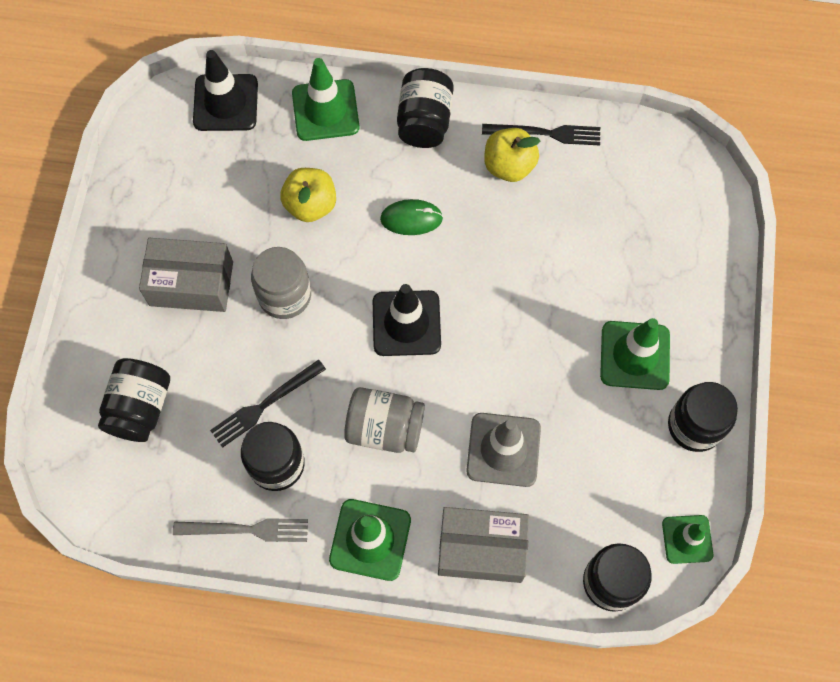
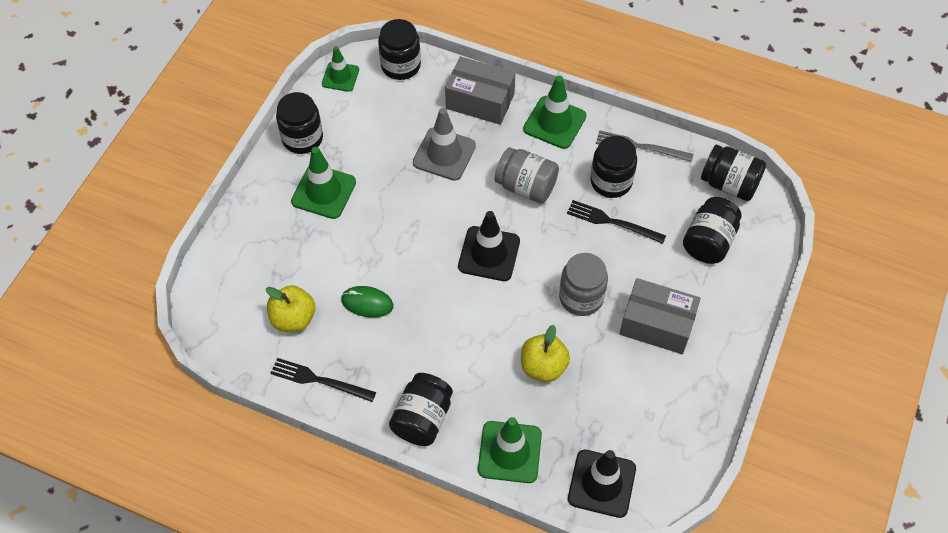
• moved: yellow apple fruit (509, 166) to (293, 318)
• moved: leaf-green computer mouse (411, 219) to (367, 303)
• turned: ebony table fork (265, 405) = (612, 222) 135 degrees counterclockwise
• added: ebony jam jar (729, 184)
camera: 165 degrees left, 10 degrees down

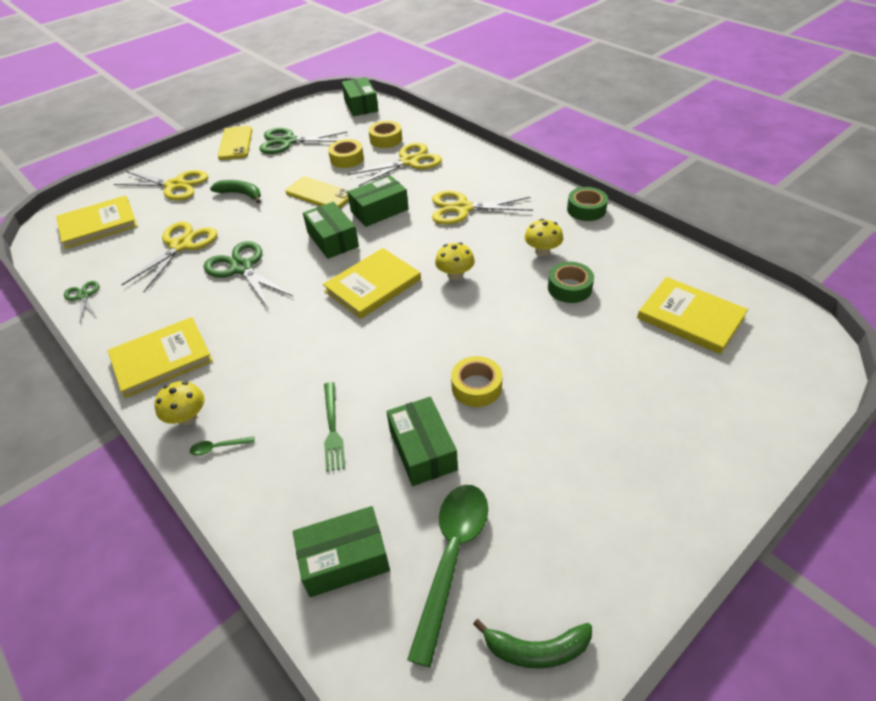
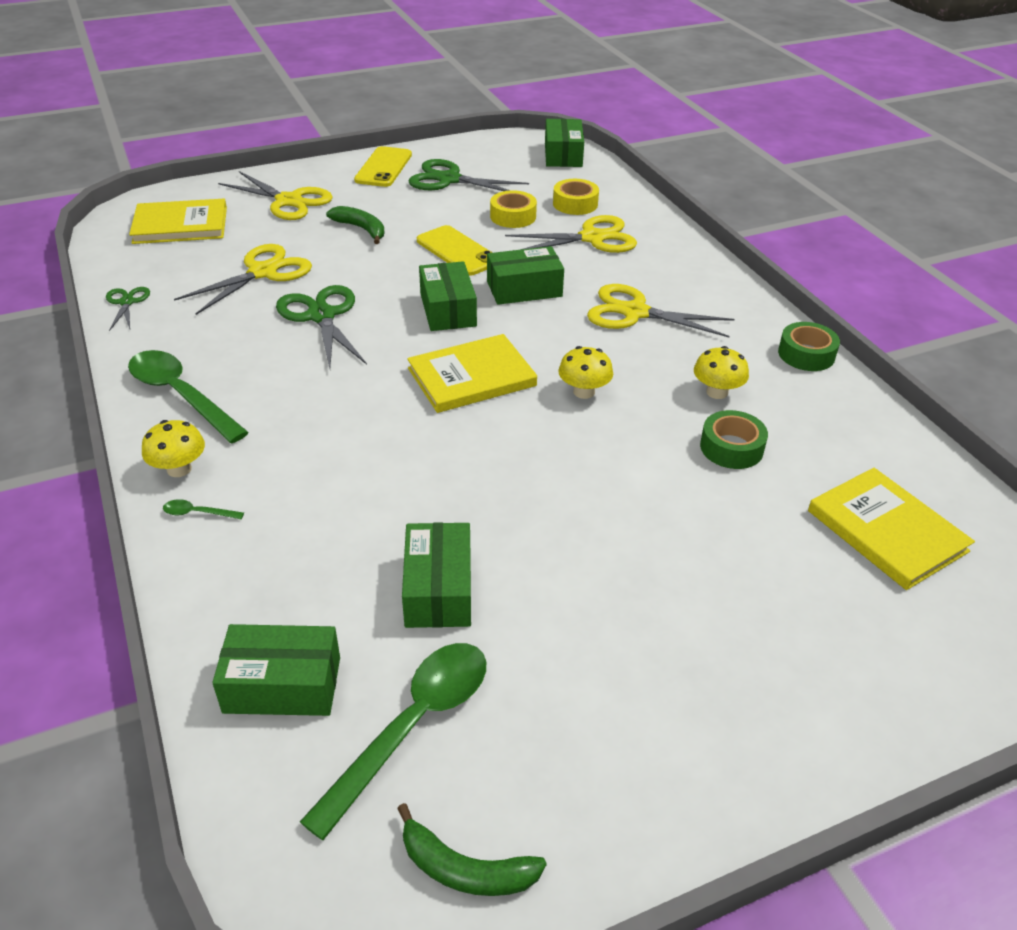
• replaced: yellow hardcover (162, 359) to leaf-green spoon (181, 395)
• removed: leaf-green table fork (332, 428)
• removed: yellow tape (476, 387)
camera: 15 degrees right, 5 degrees down

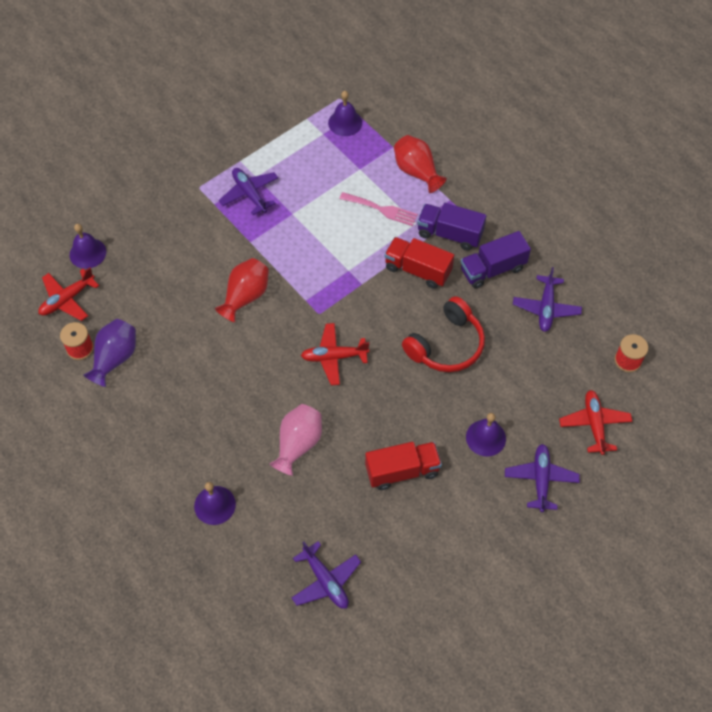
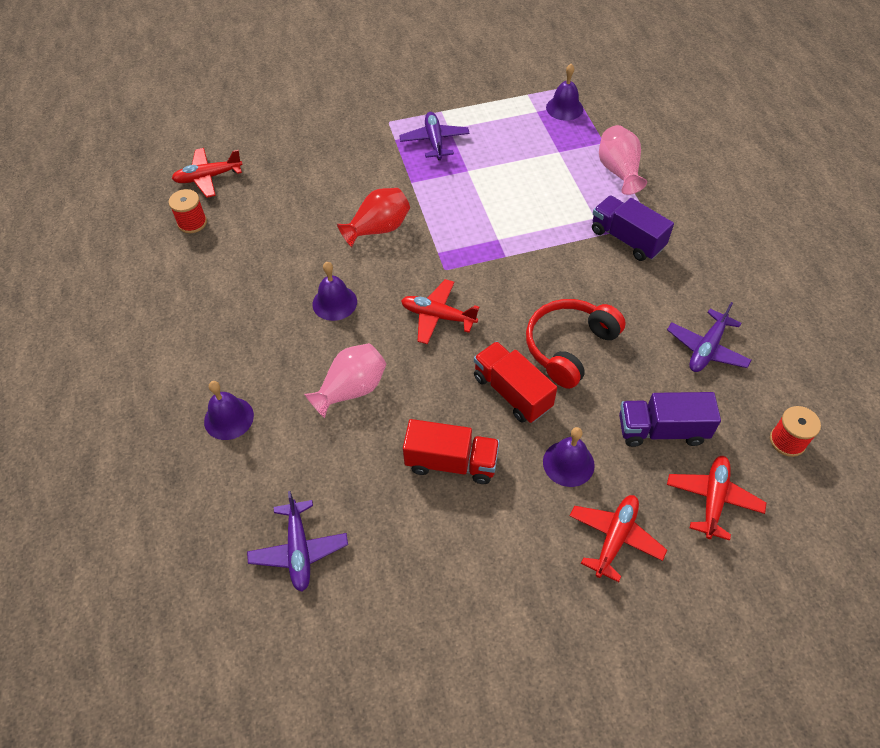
• moved: violet bell (87, 253) to (334, 302)
• moved: scarlet toy truck (418, 270) to (512, 392)
• turned: scarlet over-ear headphones (446, 345) = (569, 347) 150 degrees clockwise
• recoloured: violet plane (540, 480) to scarlet plane (615, 538)
• recoloured: scarlet flower vase (417, 172) to rose-pink flower vase (618, 171)
• moved: violet toy truck (492, 269) to (662, 430)
• removed: violet flower vase (115, 358)
• removed: rose-pink table fork (382, 209)
camera: 25 degrees right, 5 degrees down

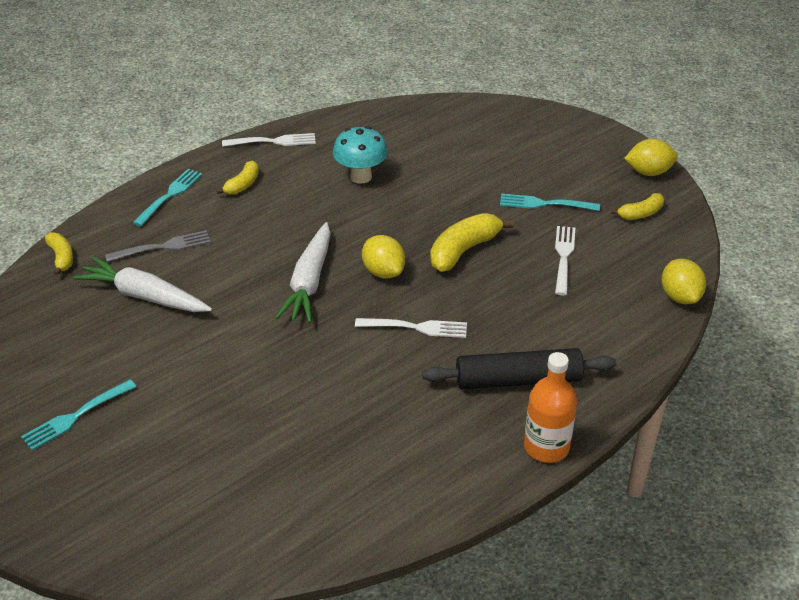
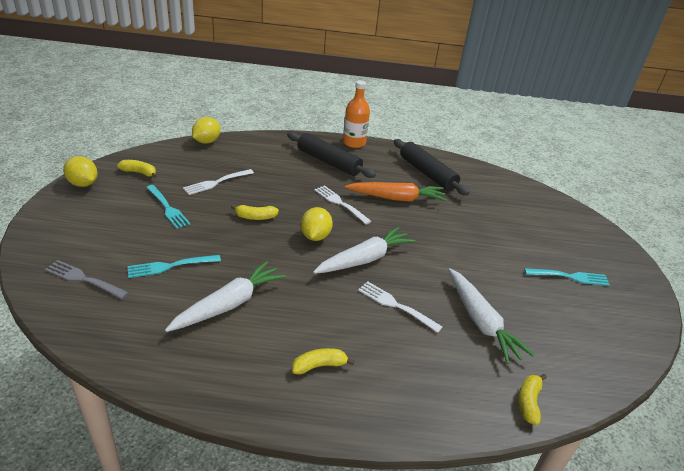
• moved: ash-grey table fork (162, 247) to (84, 279)
• moved: teal table fork (169, 196) to (171, 266)
• replaced: teal toadstool (361, 177) to white toy carrot (229, 304)
• resized: yellow toy banana (463, 250) = (255, 217) x0.59
• added: bright orange toy carrot (397, 198)
• moved: white table fork (272, 141) to (396, 306)
• added: ebony rolling pin (427, 173)
camera: 140 degrees left, 5 degrees down

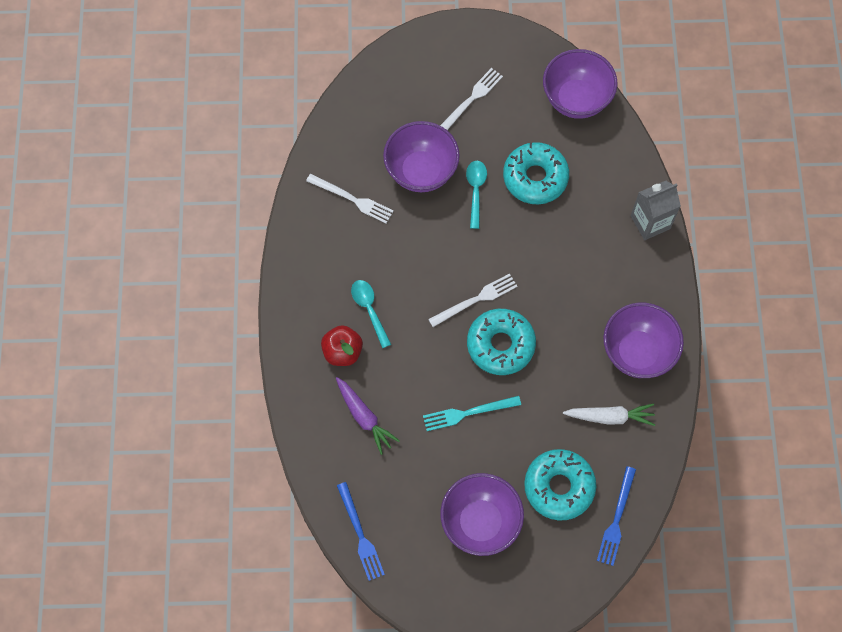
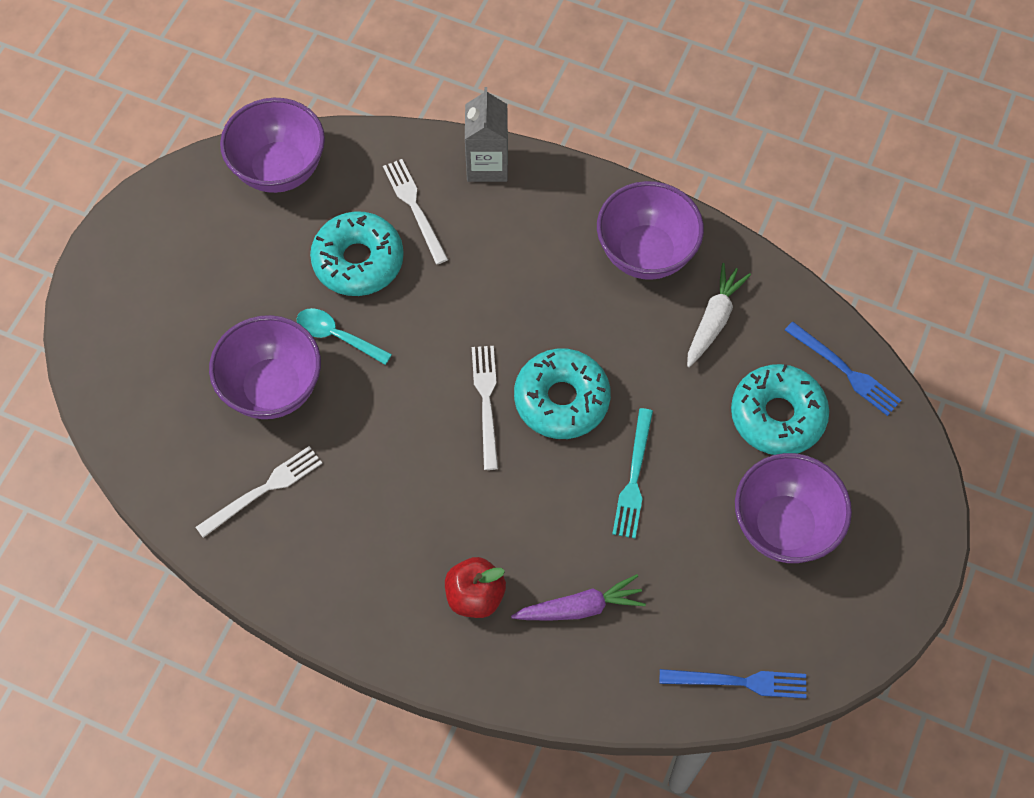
• moved: white table fork (470, 100) to (414, 208)
• removed: teal spoon (369, 310)
camera: 65 degrees left, 5 degrees down

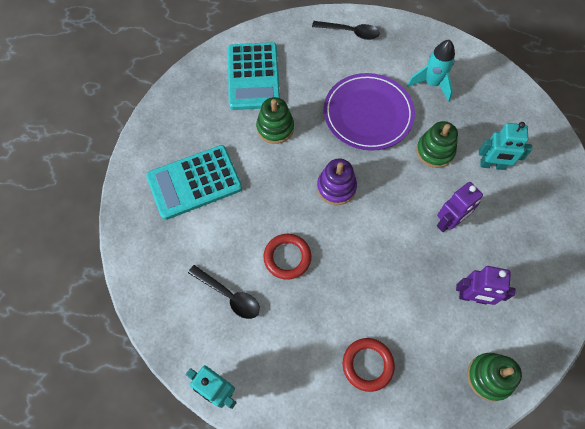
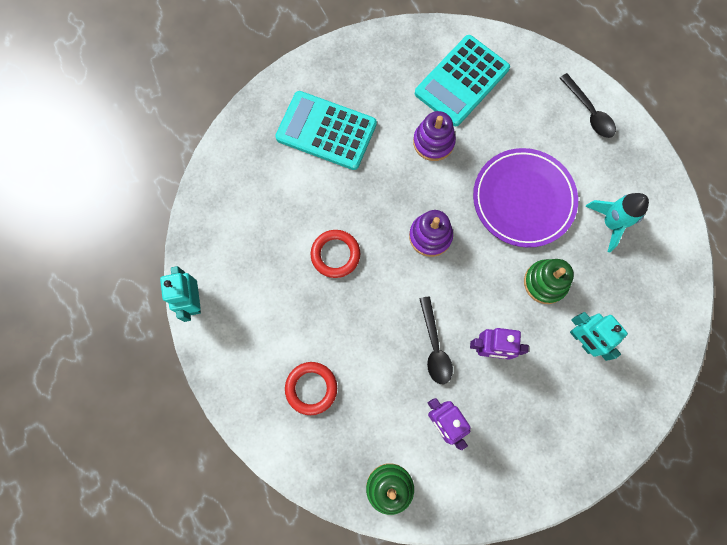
• recoloured: leaf-green ring stacker (275, 128) to violet ring stacker (433, 142)
• moved: ebony spoon (229, 295) to (434, 347)
camera: 45 degrees right, 10 degrees up

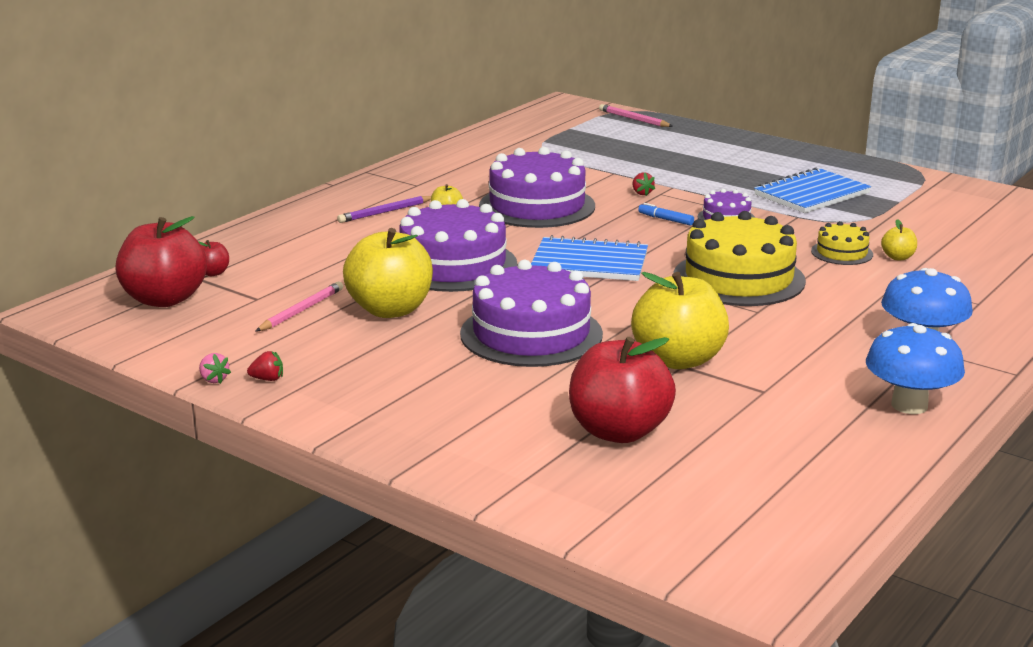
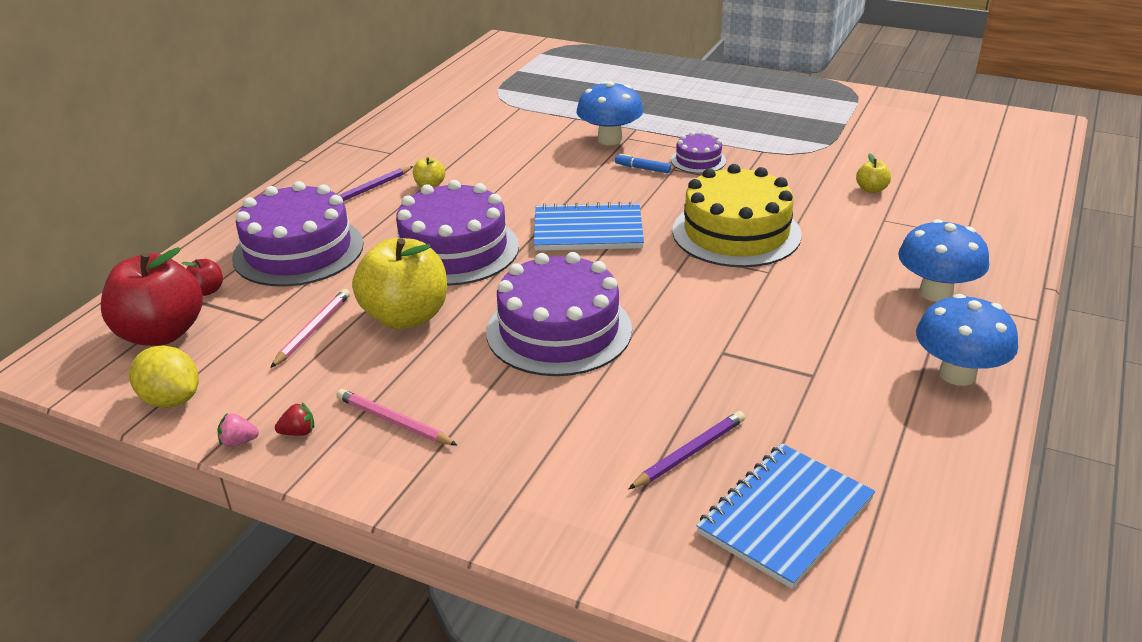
• added: yellow lemon (171, 400)
• turned: rose-pink toy strawberry (214, 379) = (239, 442) 135 degrees clockwise
• moved: violet layer cake (537, 206) to (298, 250)
• moved: rose-pink pencil (634, 119) to (393, 421)
• replaced: scarlet toy strawberry (642, 193) to royal blue toadstool (610, 139)
• replaced: scarlet apple fruit (619, 431) to violet pencil (689, 453)
• moved: royal blue notepad (811, 194) to (785, 516)
• removed: yellow apple fruit (678, 360)
• removed: yellow layer cake (842, 253)
camera: 10 degrees left, 10 degrees up

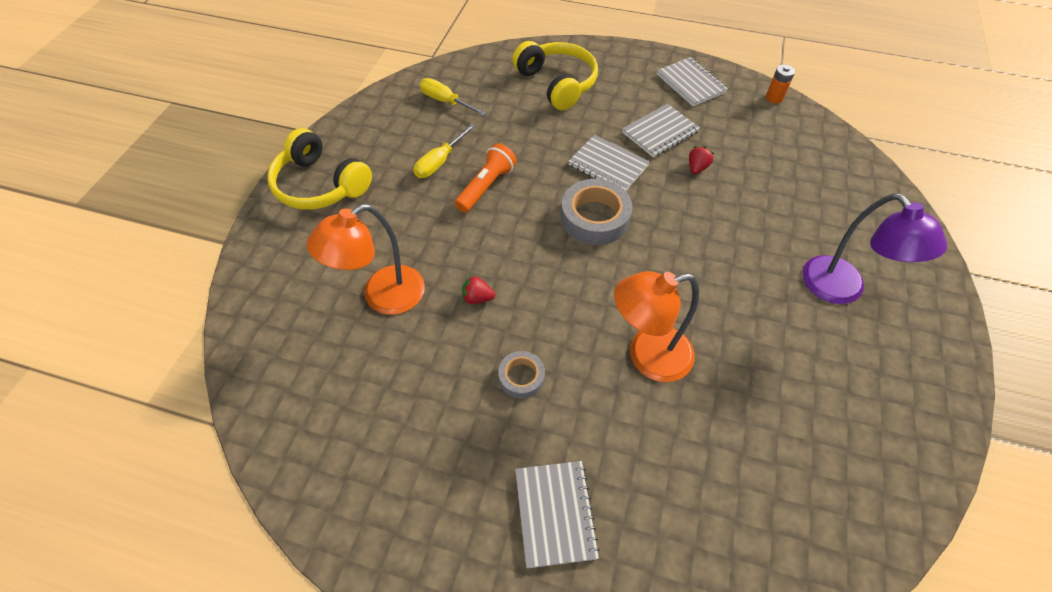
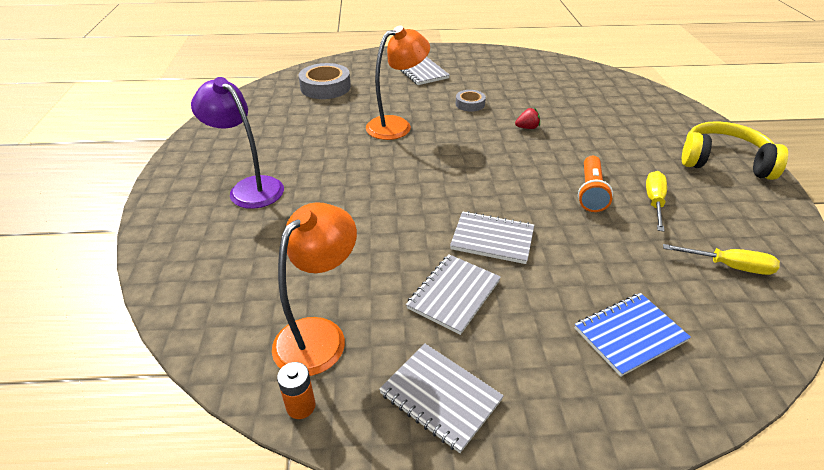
• moved: bright orange reading lamp (382, 297) to (319, 335)
• moved: ash-grey tape (595, 218) to (325, 87)
• replaced: yellow over-ear headphones (557, 83) to royal blue notepad (629, 335)
• removed: scarlet toy strawberry (697, 168)
camera: 160 degrees right, 15 degrees down

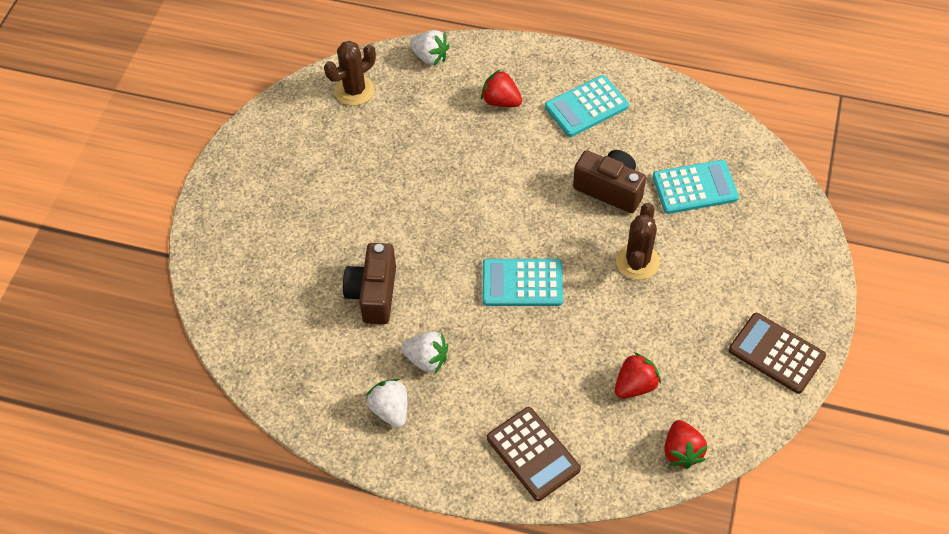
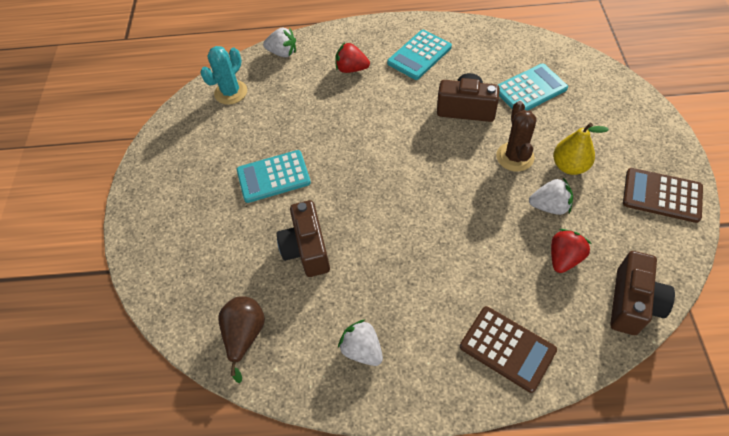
• recoloured: russet saguaro cactus (354, 90) to teal saguaro cactus (231, 92)
• added: russet pear fruit (245, 336)
• moved: teal calculator (522, 283) to (273, 177)
• moved: white toy strawberry (426, 359) to (549, 206)
• added: yellow pear fruit (569, 166)
• replaced: scarlet toy strawberry (681, 451) to russet compact camera (632, 303)
camera: 15 degrees left, 0 degrees up

